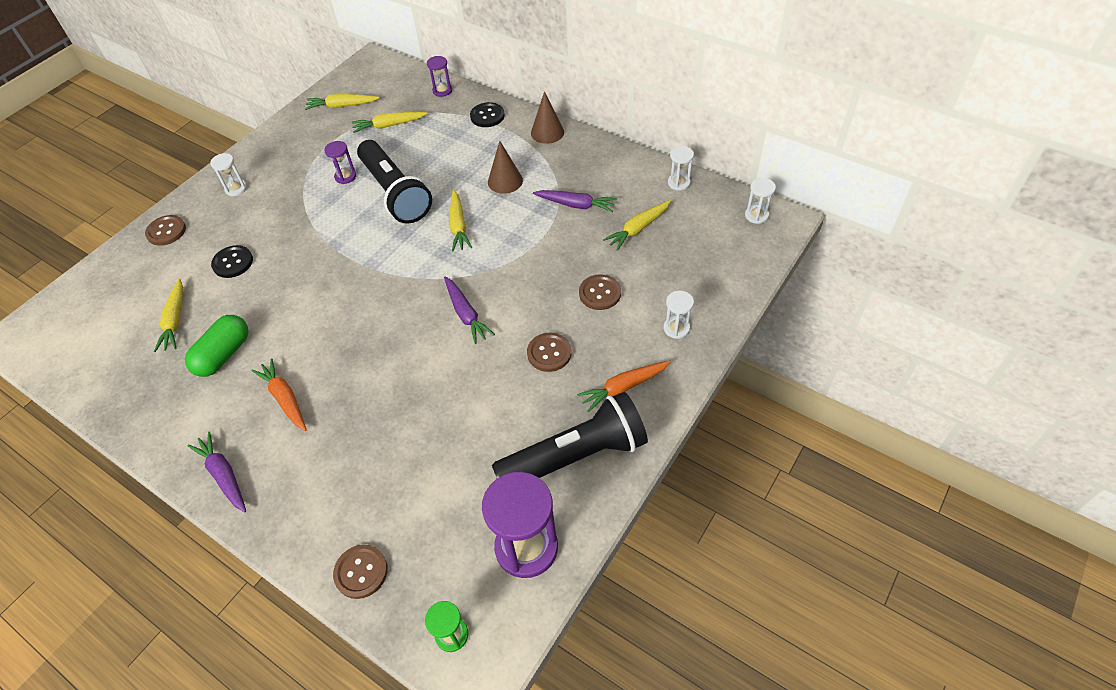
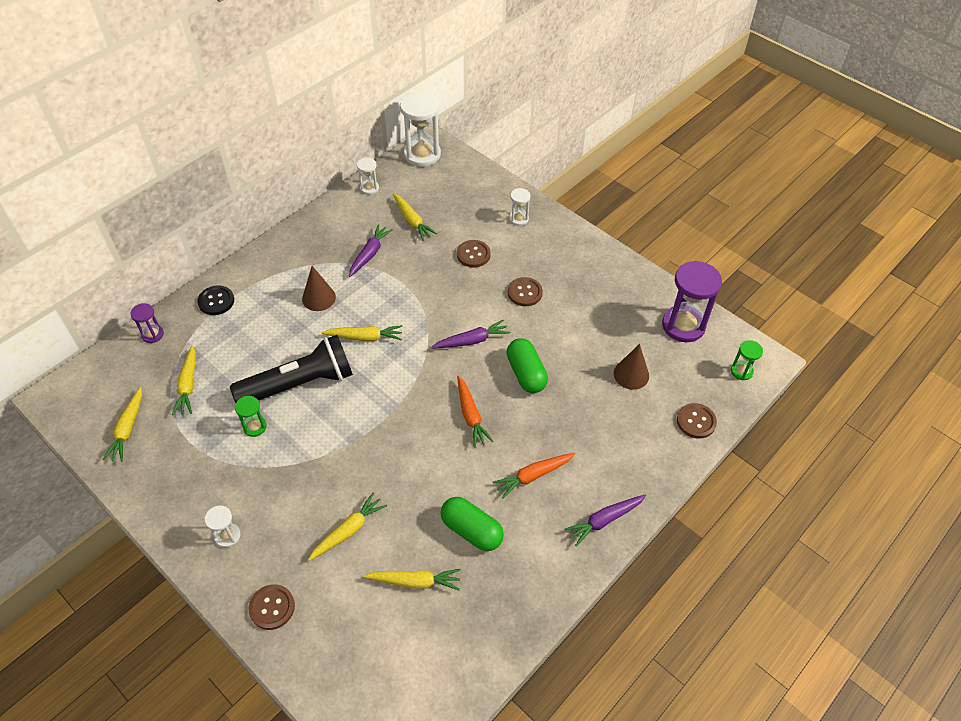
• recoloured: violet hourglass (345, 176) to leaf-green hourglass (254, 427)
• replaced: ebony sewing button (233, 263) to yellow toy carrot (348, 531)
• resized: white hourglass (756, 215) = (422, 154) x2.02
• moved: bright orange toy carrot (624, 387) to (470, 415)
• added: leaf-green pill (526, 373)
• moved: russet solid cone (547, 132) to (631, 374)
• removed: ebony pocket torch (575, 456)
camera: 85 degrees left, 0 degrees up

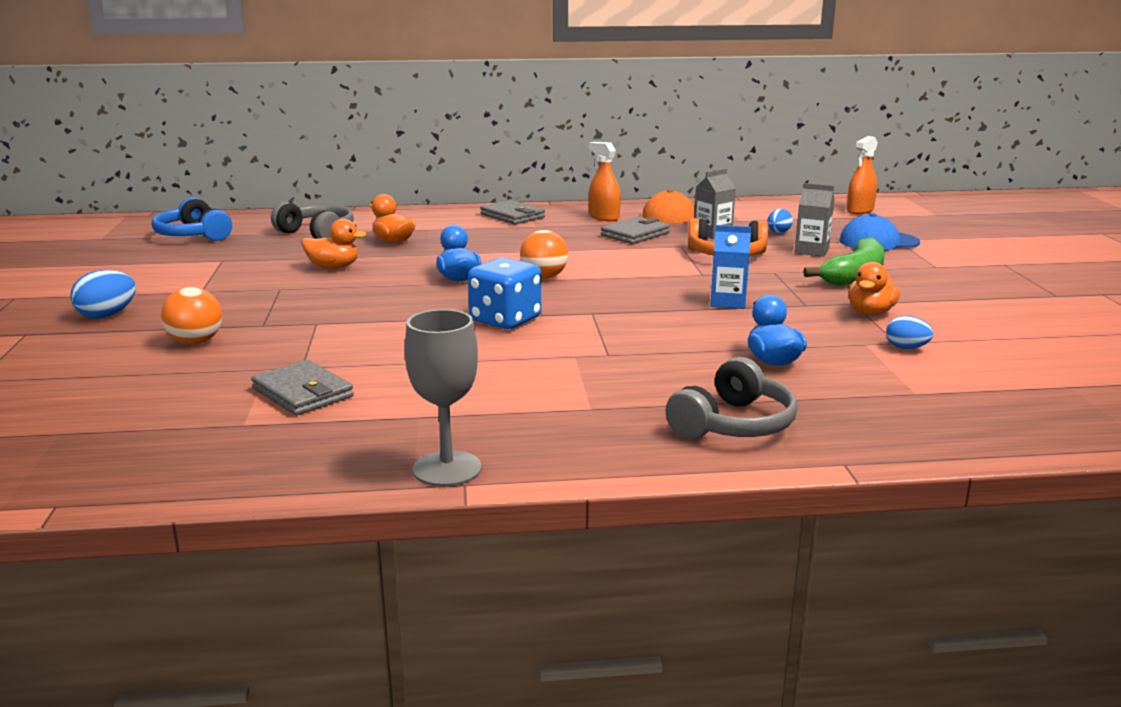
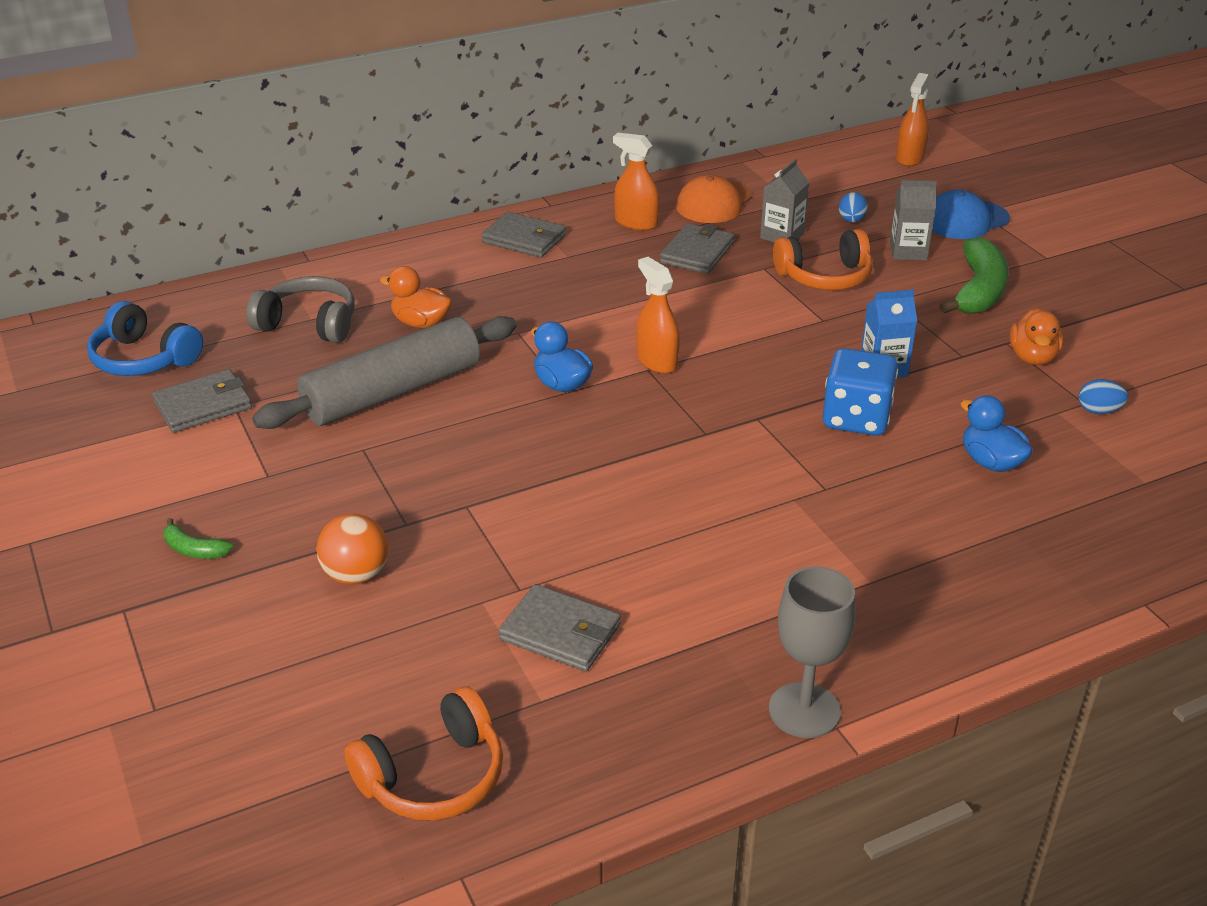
• added: ash-grey wallet (203, 405)
• replaced: royal blue egg (107, 315) to leaf-green toy banana (194, 550)
• replaced: bright orange rubber duck (334, 267) to ash-grey rolling pin (393, 392)
• added: bright orange over-ear headphones (434, 776)
• replaced: bright orange sphere (544, 277) to bright orange spray bottle (656, 361)
• moved: royal blue die (505, 320) to (856, 418)
• removed: ash-grey over-ear headphones (733, 424)
camera: 20 degrees left, 15 degrees up

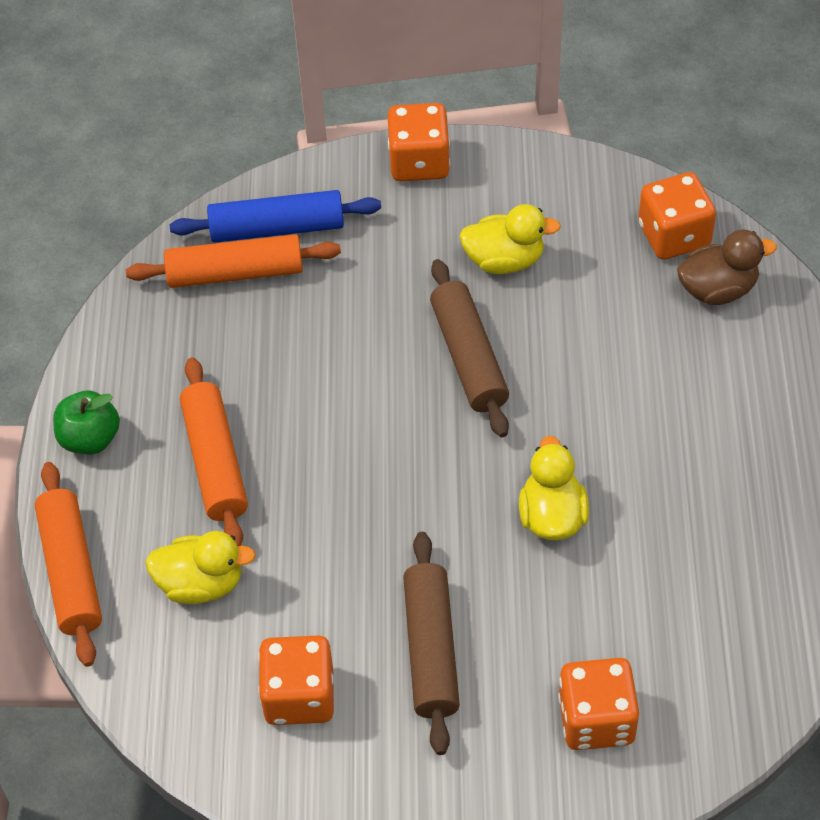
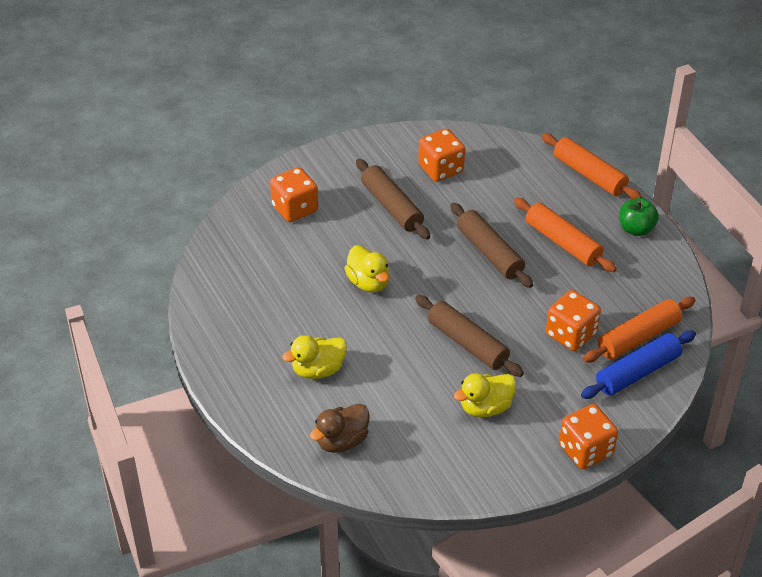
• moved: yellow rubber duck (201, 583) to (318, 370)
• added: russet rolling pin (489, 253)
• moved: bright orange die (674, 235) to (571, 334)
camera: 150 degrees right, 10 degrees down

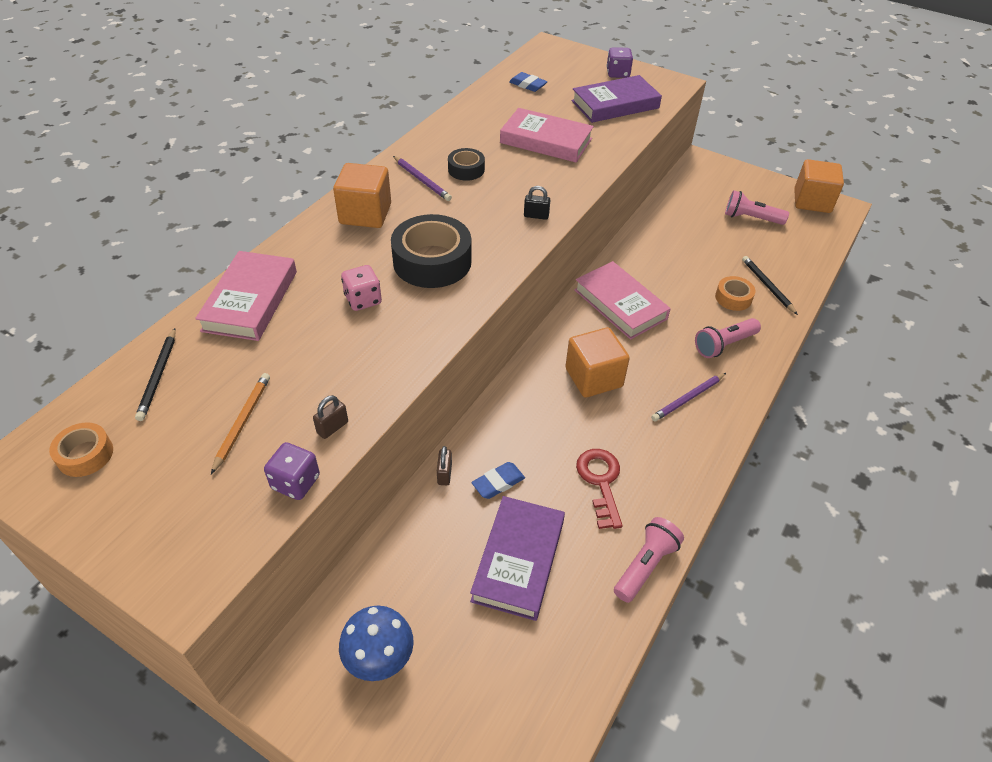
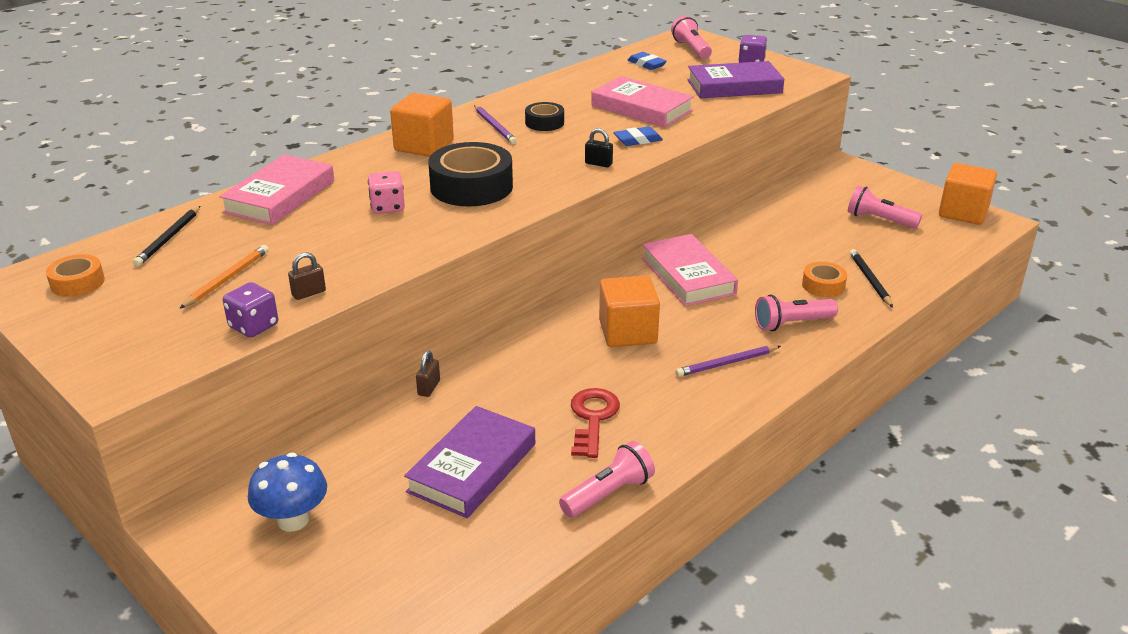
• moved: royal blue eraser (498, 483) to (638, 140)
• added: rose-pink pocket torch (691, 49)
camera: 15 degrees right, 15 degrees down

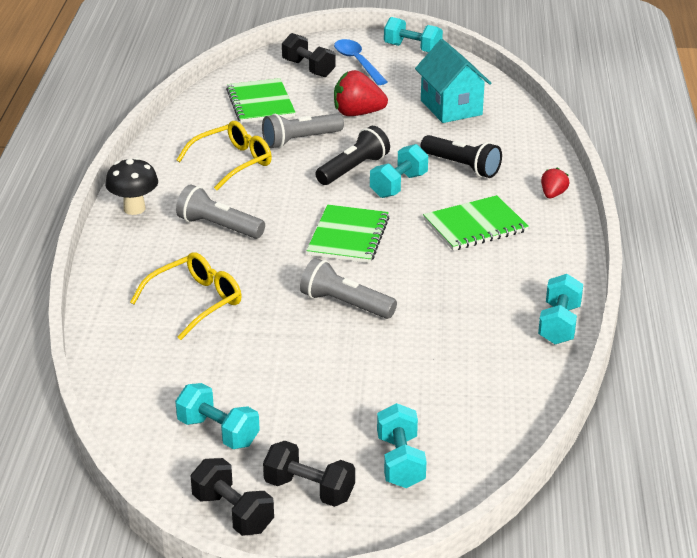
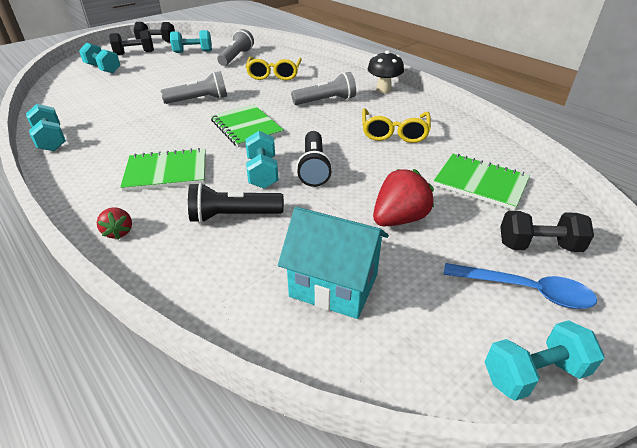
• turned: leaf-green notepad (475, 226) = (166, 172) 60 degrees clockwise
• moved: ash-grey pocket torch (300, 140) to (236, 57)
camera: 135 degrees right, 5 degrees up

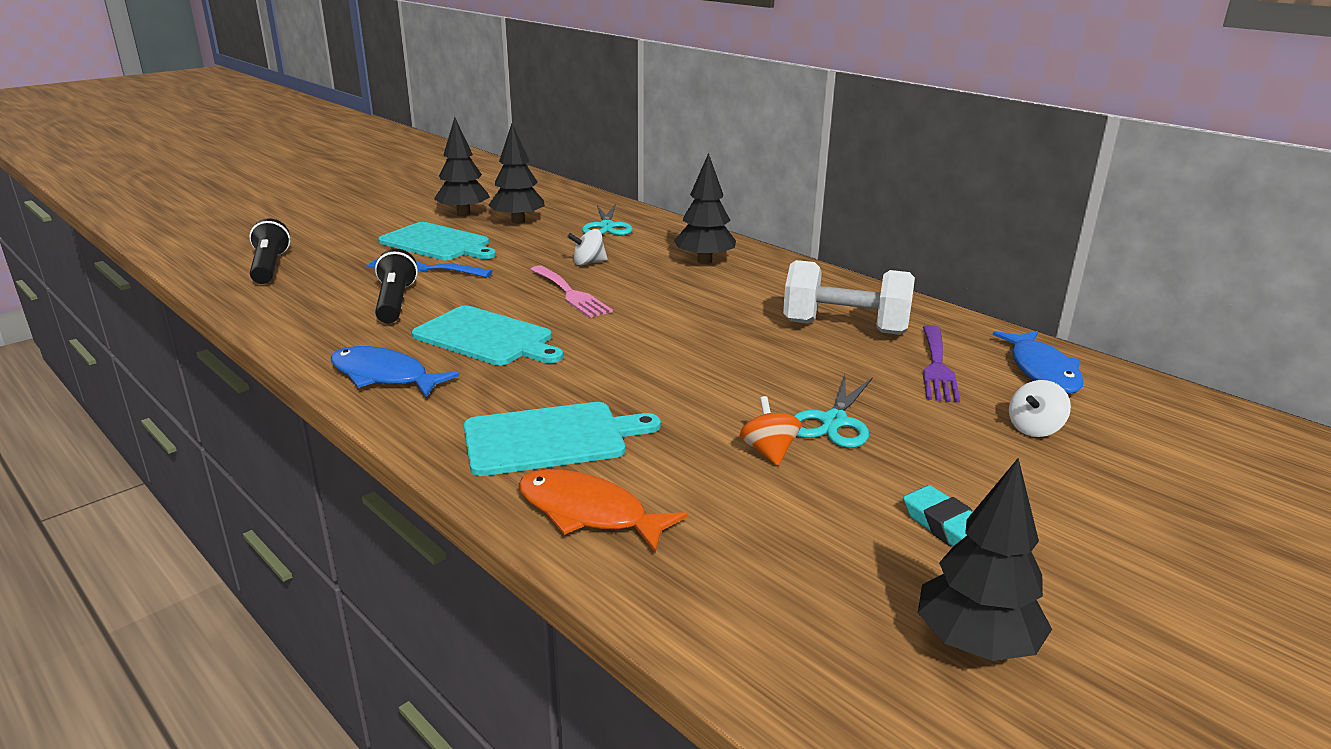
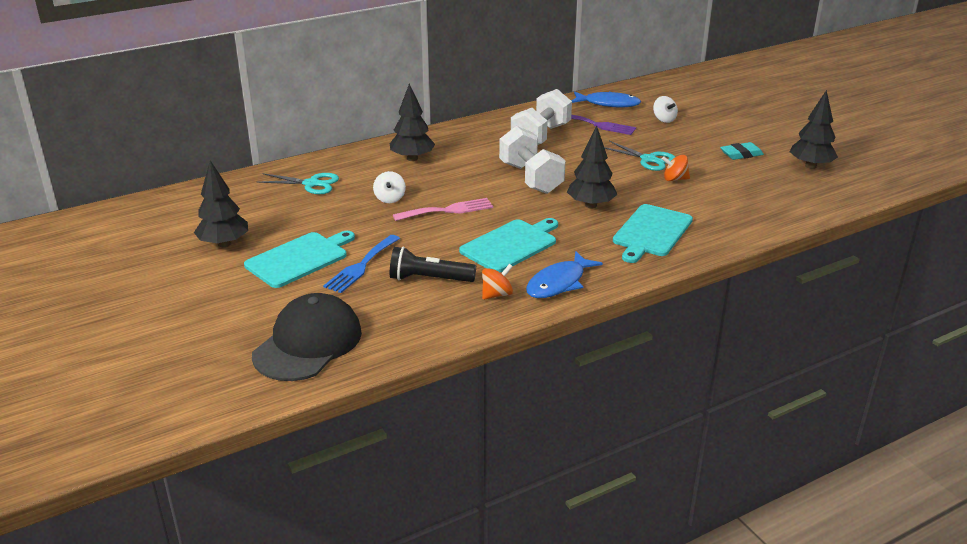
• replaced: ebony pocket torch (270, 267) to ebony peaked cap (308, 343)
• added: bright orange toy top (497, 294)
• added: white free weight (531, 178)
• moved: ebony tree (518, 221) to (591, 205)
• turned: teal cutting board (551, 438) = (651, 232) 150 degrees counterclockwise
• removed: bright orange toy fish (589, 513)
camera: 75 degrees left, 5 degrees up

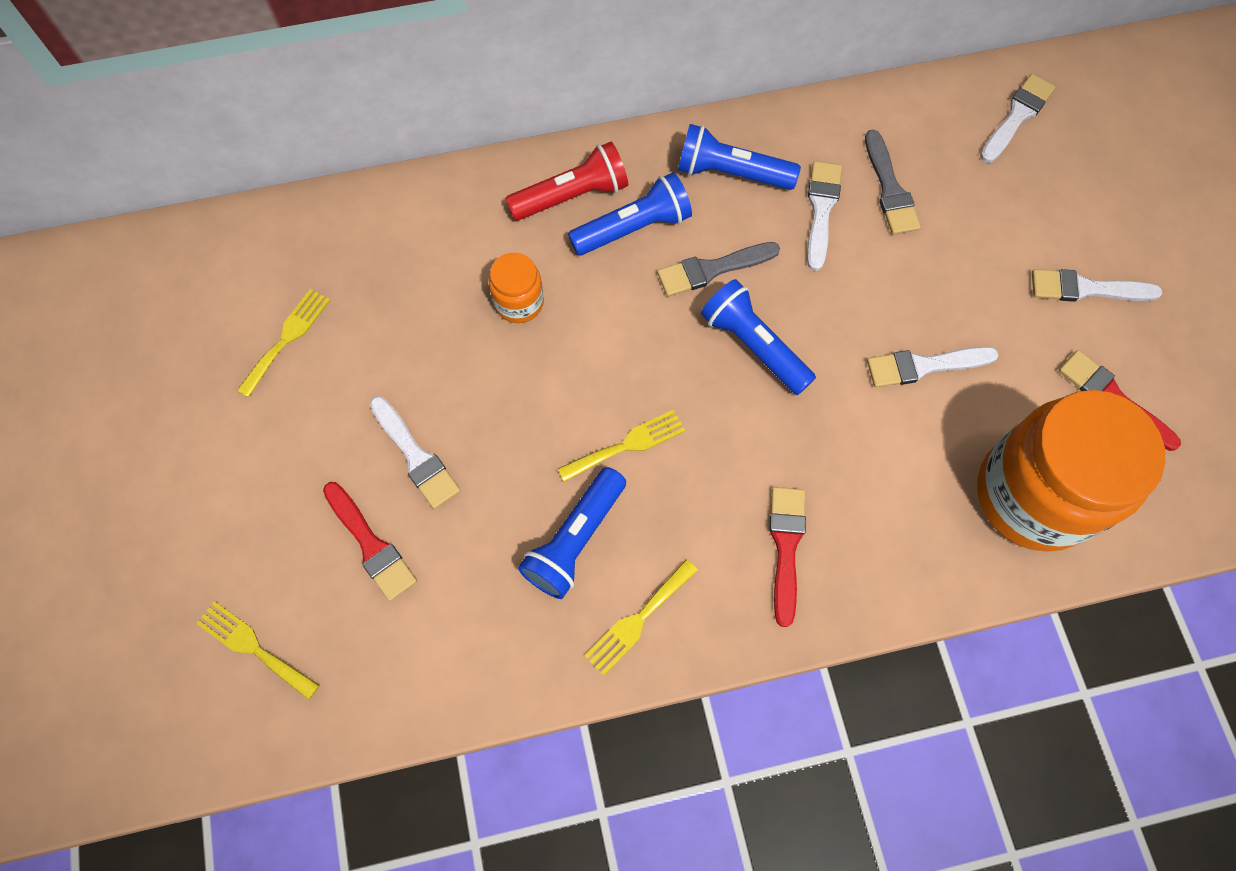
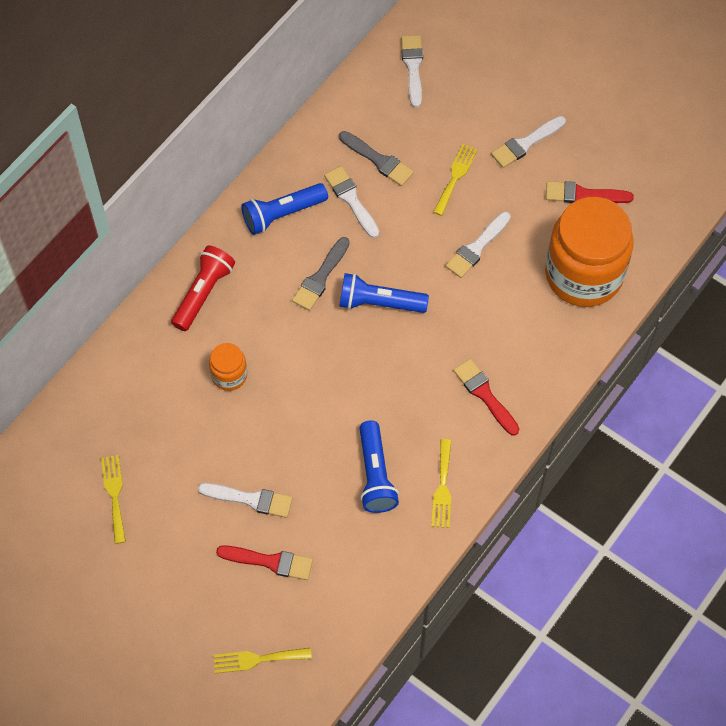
• moved: yellow table fork (627, 445) to (455, 177)
• removed: royal blue pocket torch (633, 228)
camera: 40 degrees left, 5 degrees down

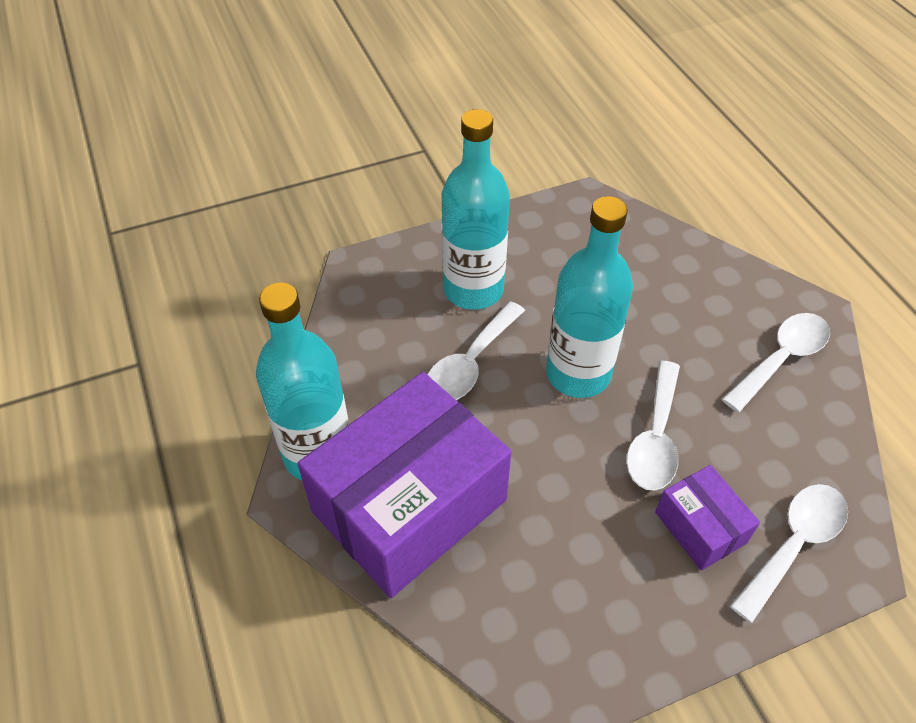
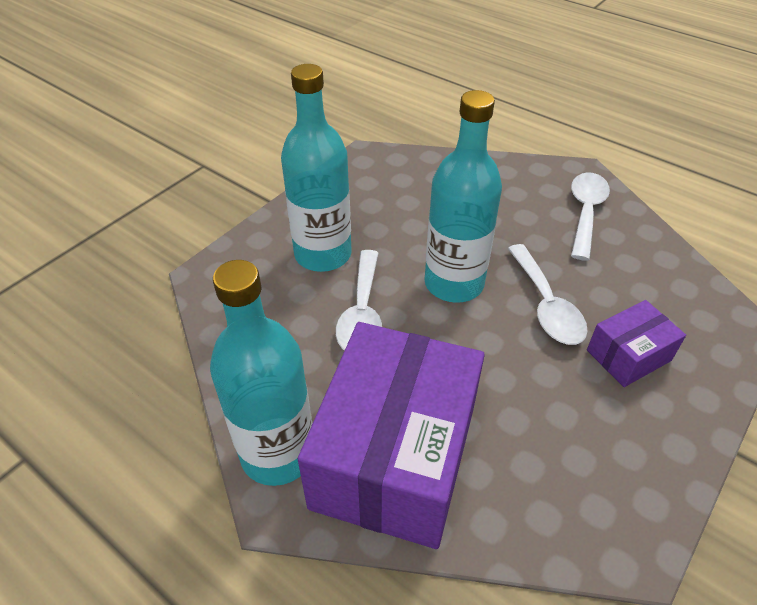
• turned: violet box (700, 527) = (628, 355) 60 degrees counterclockwise
• removed: white spoon (793, 545)
camera: 30 degrees left, 5 degrees down

